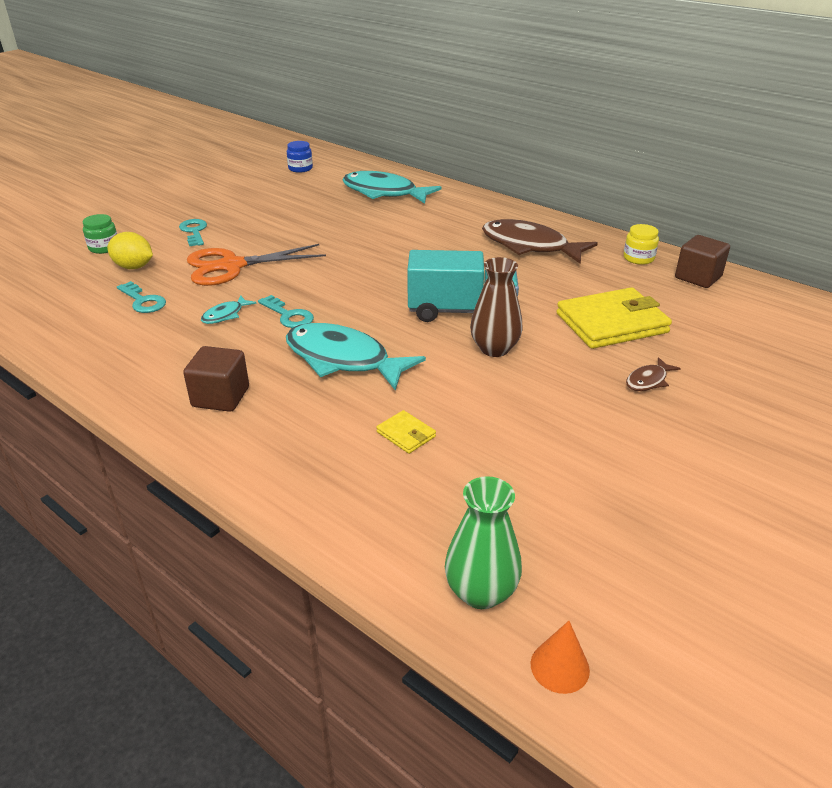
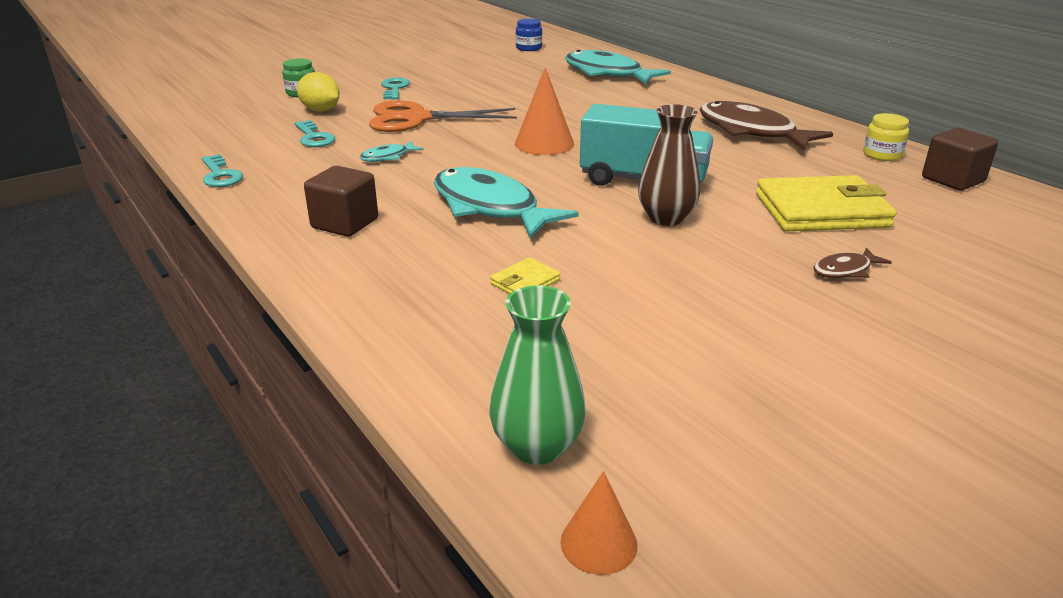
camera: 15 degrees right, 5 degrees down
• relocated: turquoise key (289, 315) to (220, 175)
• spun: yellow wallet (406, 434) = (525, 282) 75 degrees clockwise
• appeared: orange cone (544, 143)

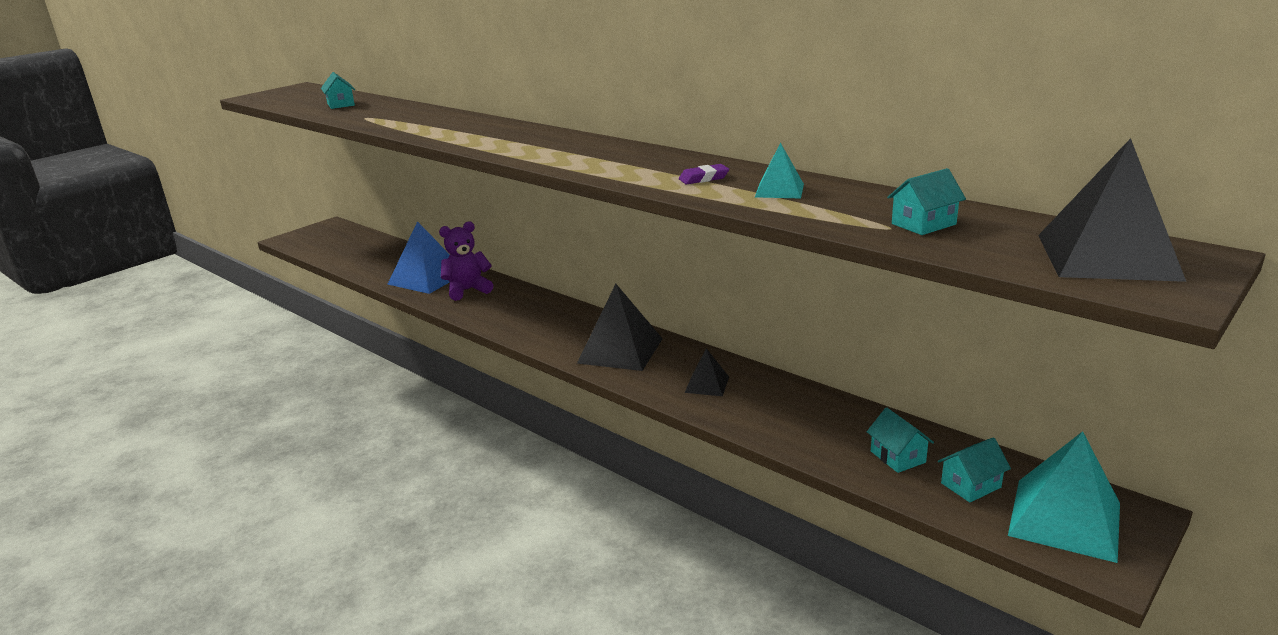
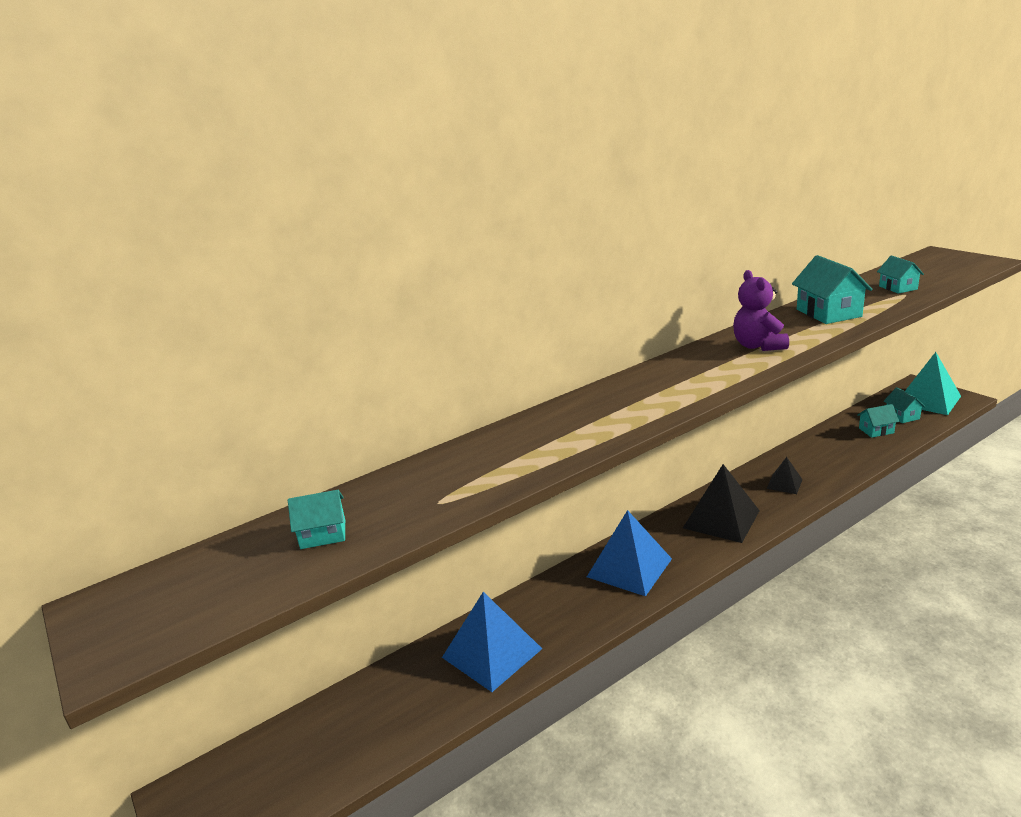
camera: 75 degrees left, 0 degrees up
• relocated: purple teddy bear (467, 290) to (758, 346)
• missing: purple eraser (703, 178)
• exchanged: turquoise pyramid (779, 190) to turquoise house (828, 313)
• missing: black pyramid (1107, 257)
• appeared: blue pyramid (629, 567)

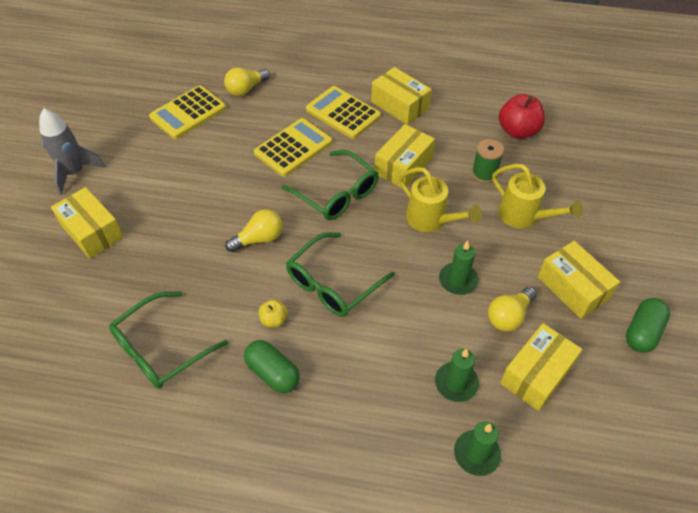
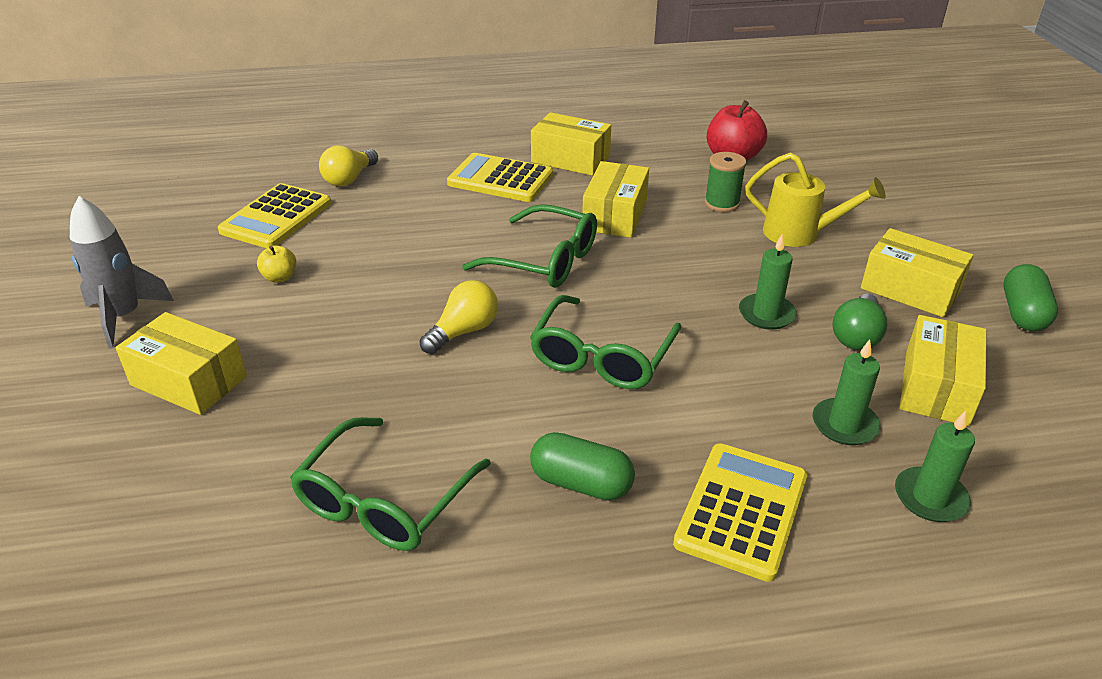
camera: 20 degrees left, 15 degrees down
• relocated: yellow calculator (293, 148) to (741, 510)
• relocated: yellow apple (274, 320) to (280, 277)
• missing: yellow watering can (431, 220)
• colour: yellow light bulb (508, 316) to green light bulb (856, 336)

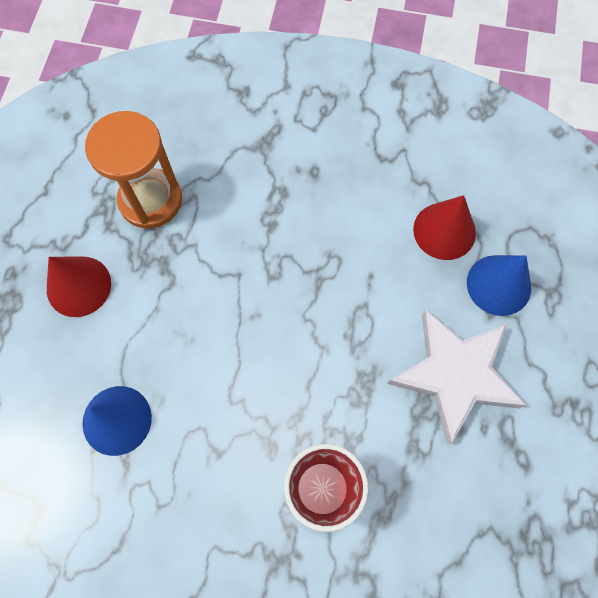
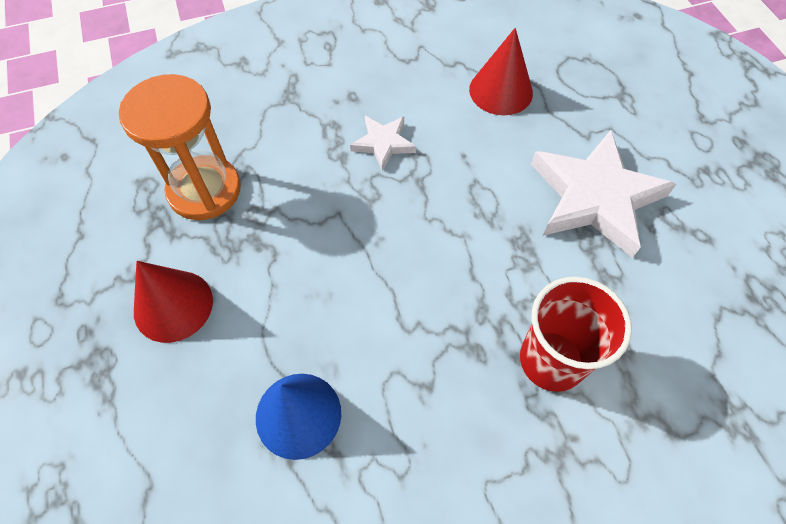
camera: 30 degrees left, 10 degrees down
• missing: blue cone (498, 285)
• appeared: white star (383, 143)

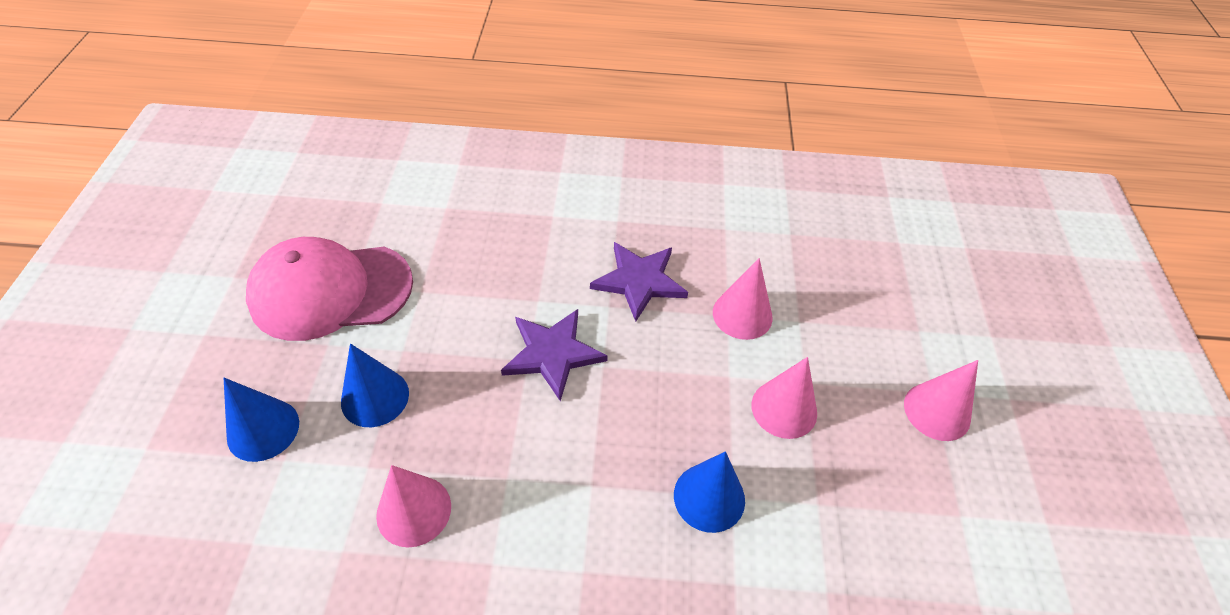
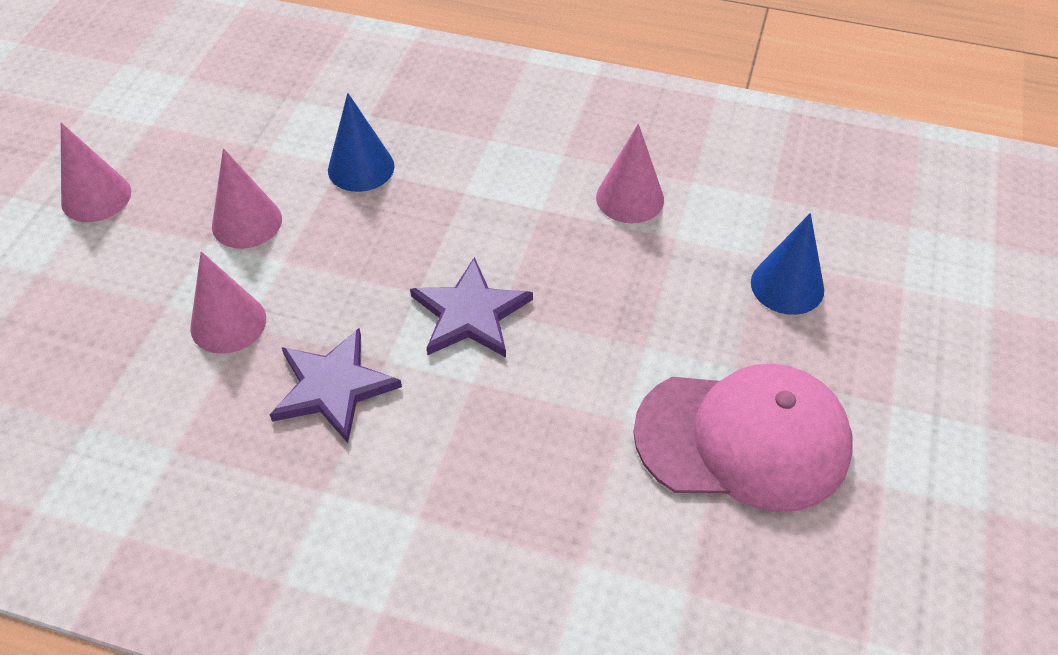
camera: 165 degrees left, 0 degrees up
• missing: blue cone (375, 397)

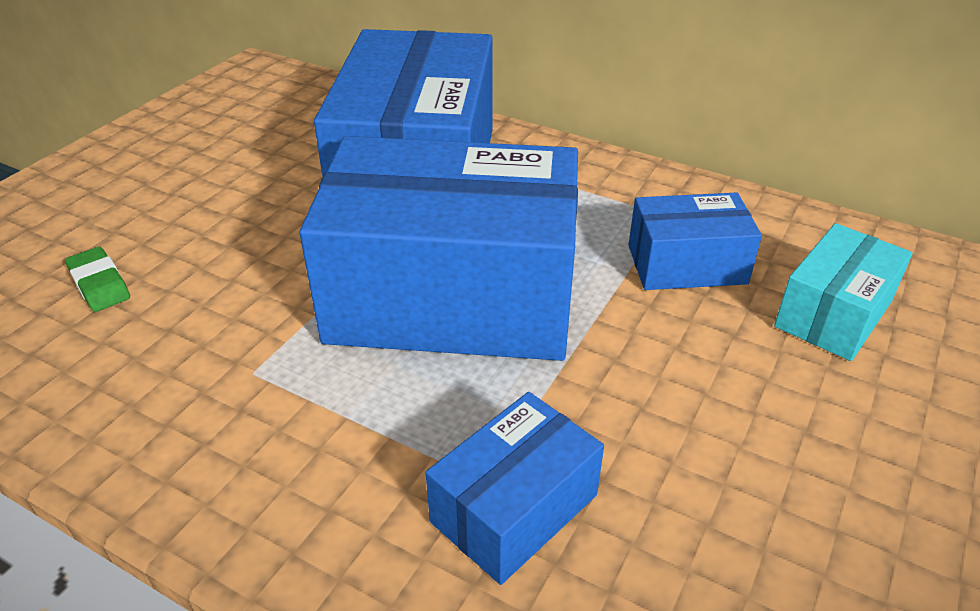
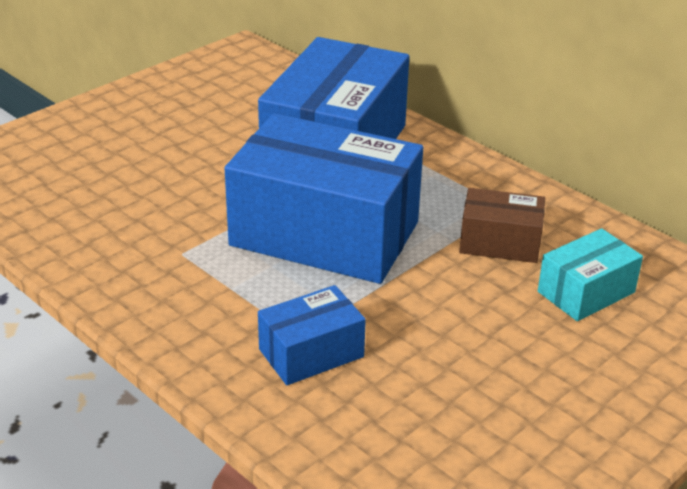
camera: 15 degrees right, 5 degrees down
• missing: green eraser (99, 284)
• colour: blue box (686, 264) to brown box (500, 242)

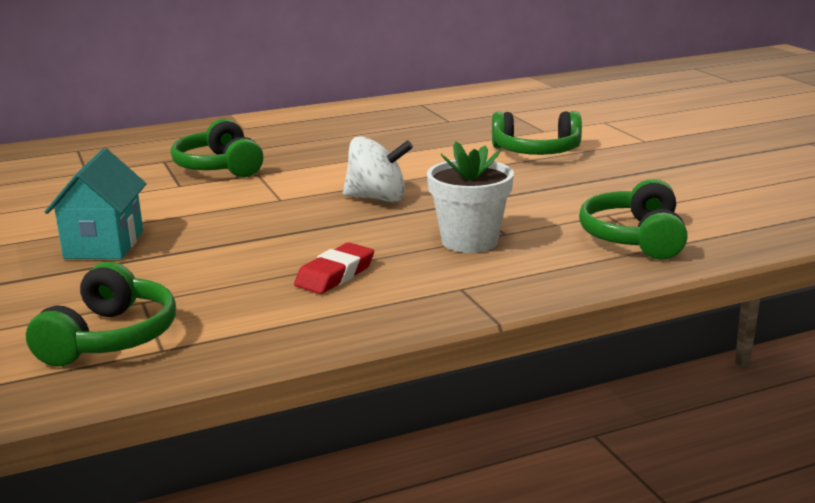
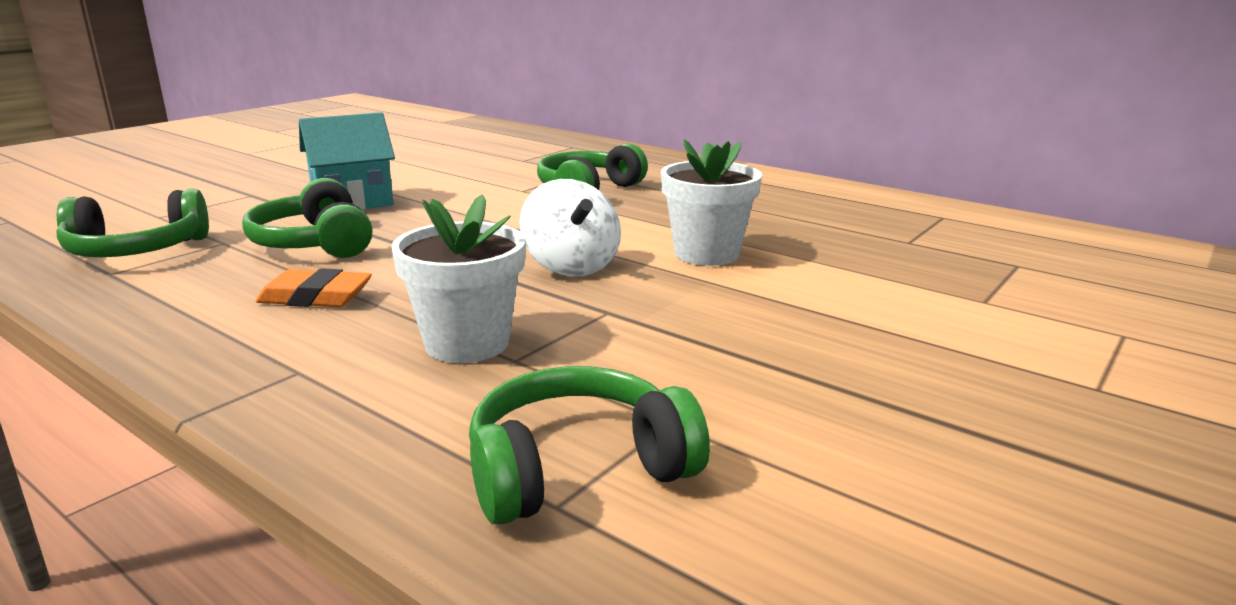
camera: 60 degrees right, 0 degrees up
• colour: red eraser (335, 275) to orange eraser (315, 297)
• relocated: green headphones (536, 152) to (315, 243)
• appeared: white flower pot (706, 254)

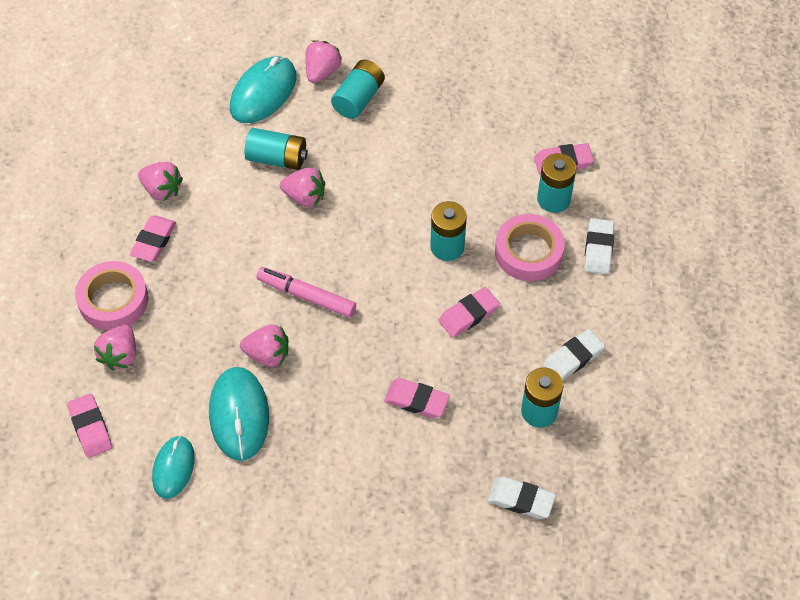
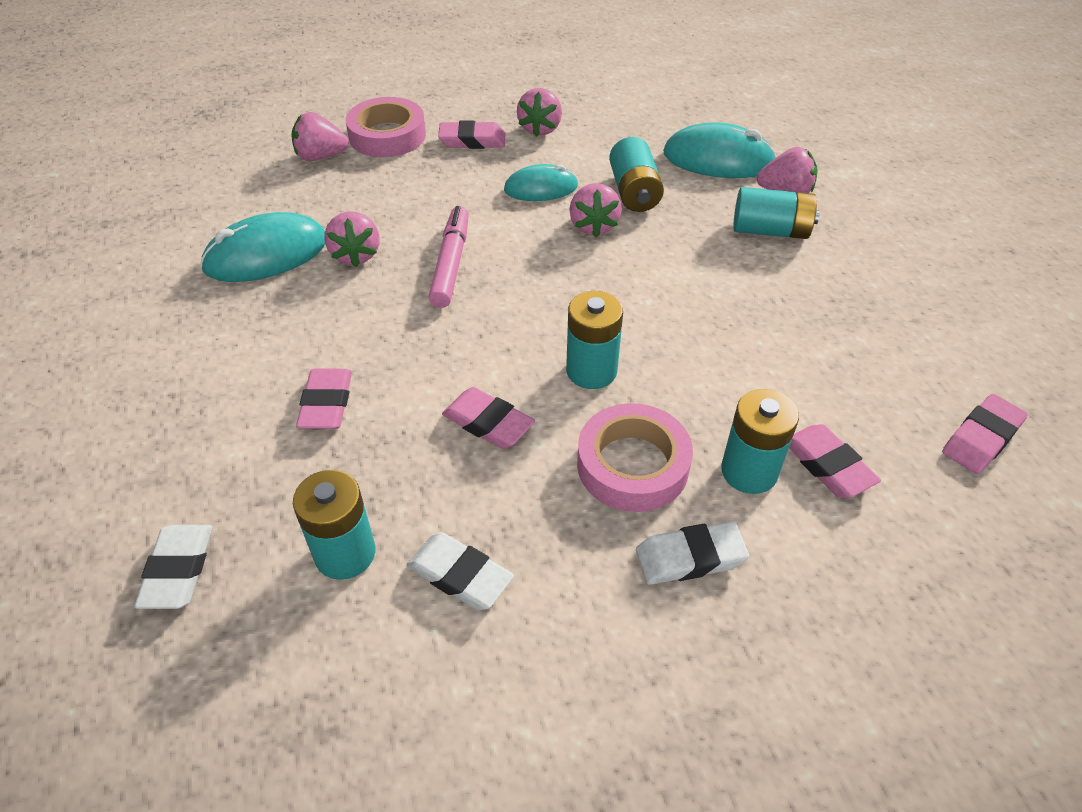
camera: 70 degrees right, 10 degrees down
• relocated: pink eraser (90, 428) to (981, 438)
• relocated: turquoise mouse (173, 468) to (541, 188)

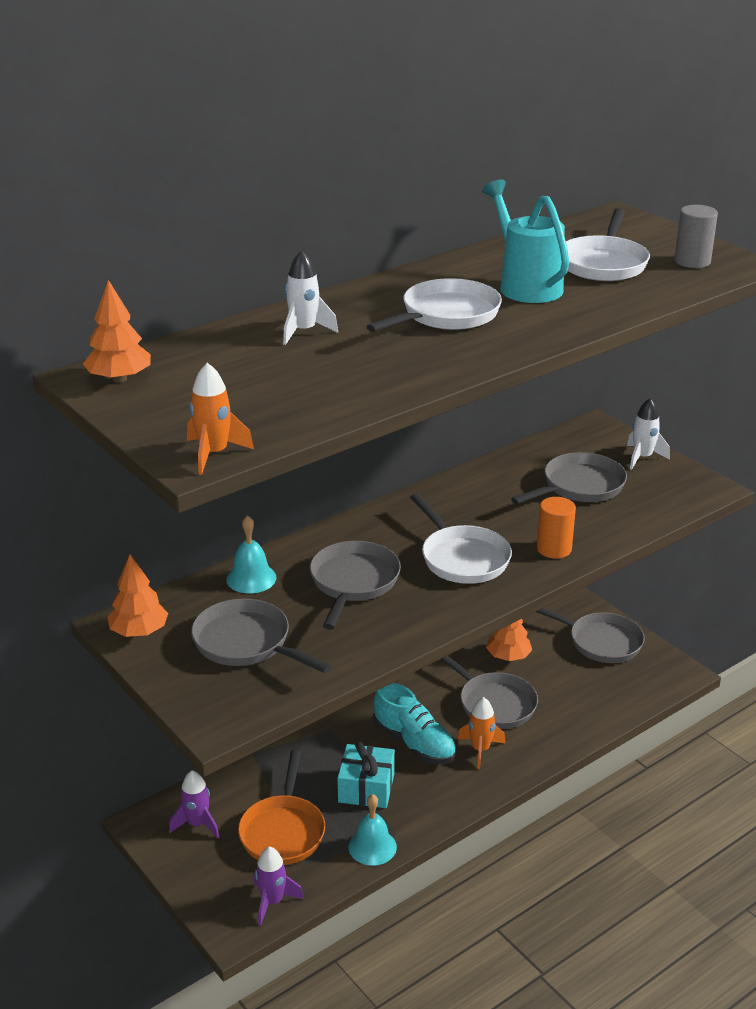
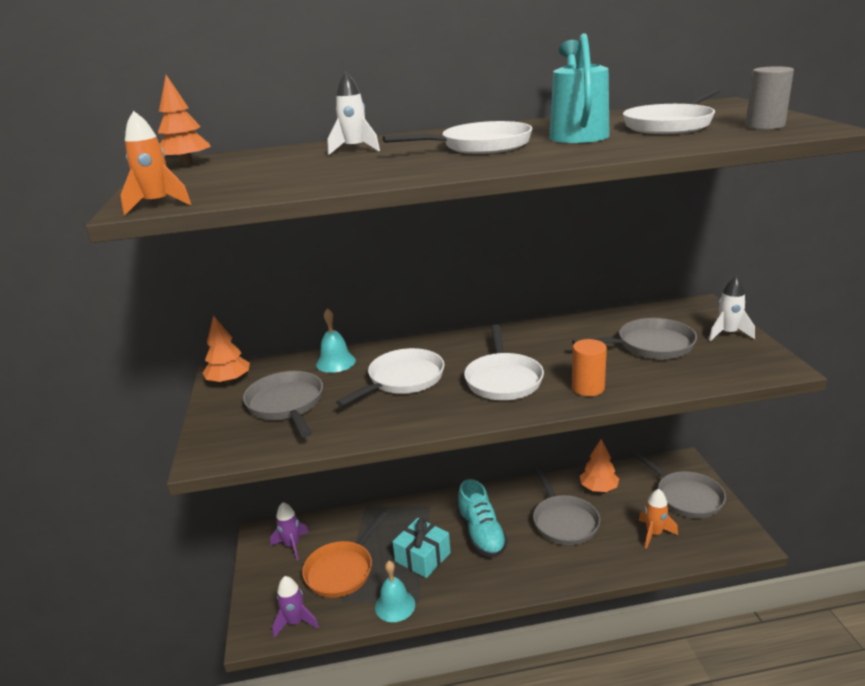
camera: 30 degrees right, 5 degrees down
• colour: grey pan (353, 582) to white pan (403, 380)
• relocated: orange rocket (480, 749) to (654, 534)

